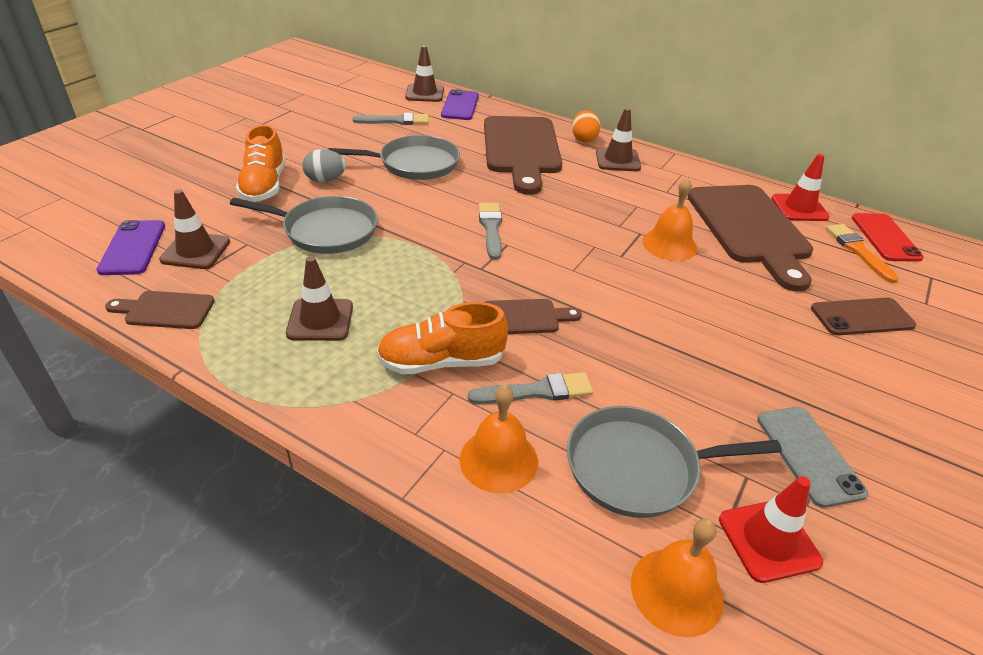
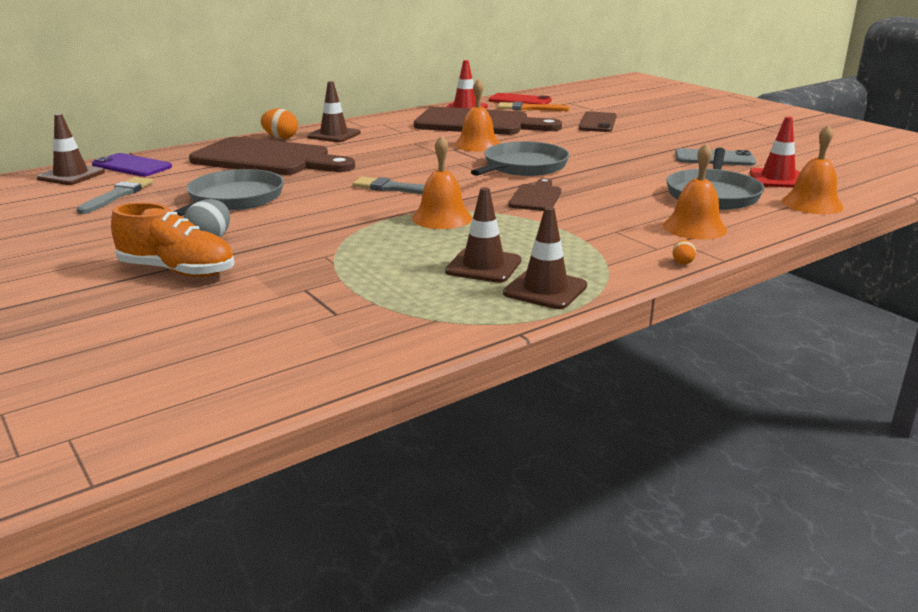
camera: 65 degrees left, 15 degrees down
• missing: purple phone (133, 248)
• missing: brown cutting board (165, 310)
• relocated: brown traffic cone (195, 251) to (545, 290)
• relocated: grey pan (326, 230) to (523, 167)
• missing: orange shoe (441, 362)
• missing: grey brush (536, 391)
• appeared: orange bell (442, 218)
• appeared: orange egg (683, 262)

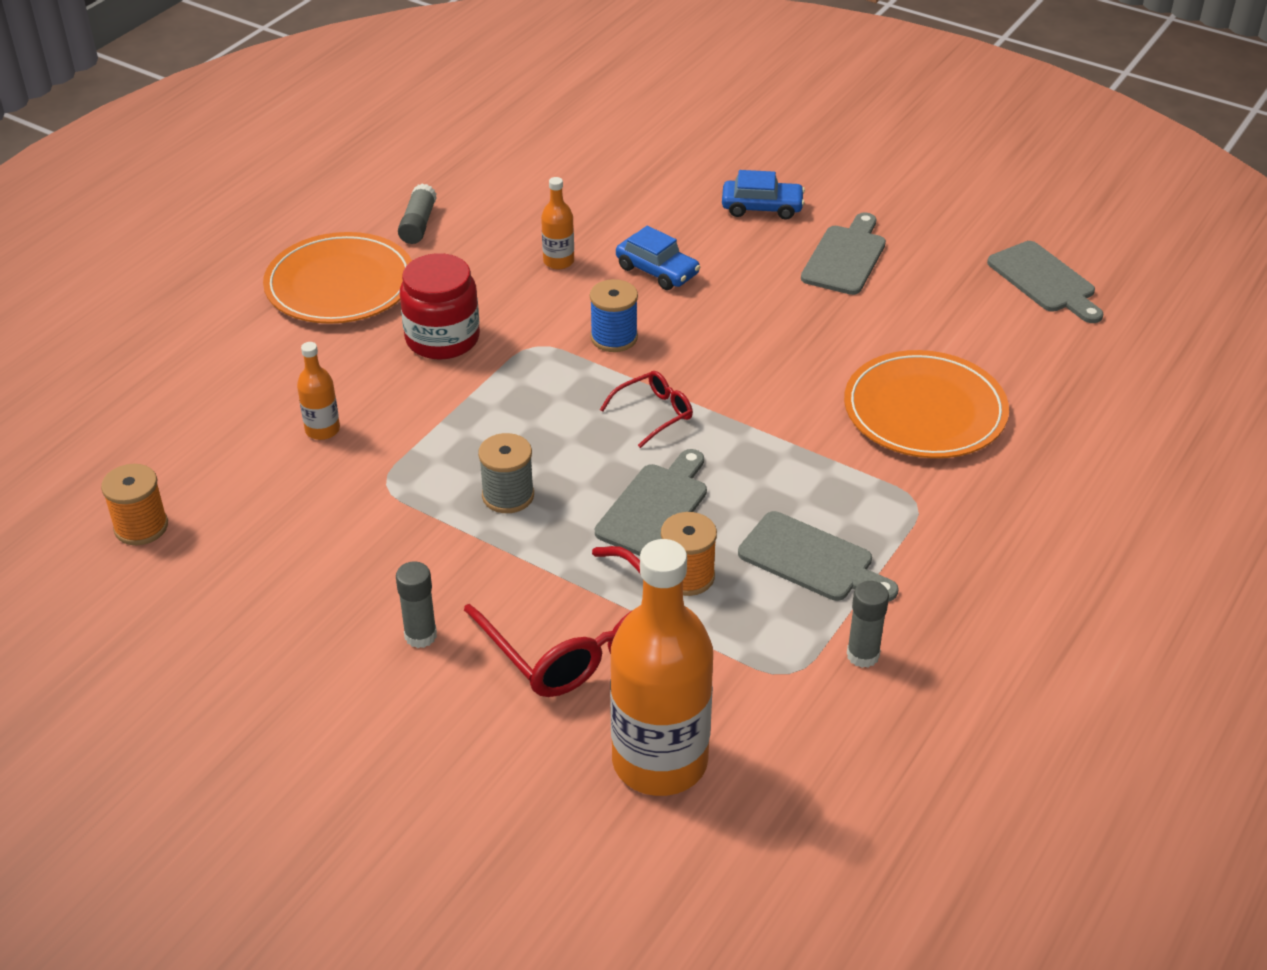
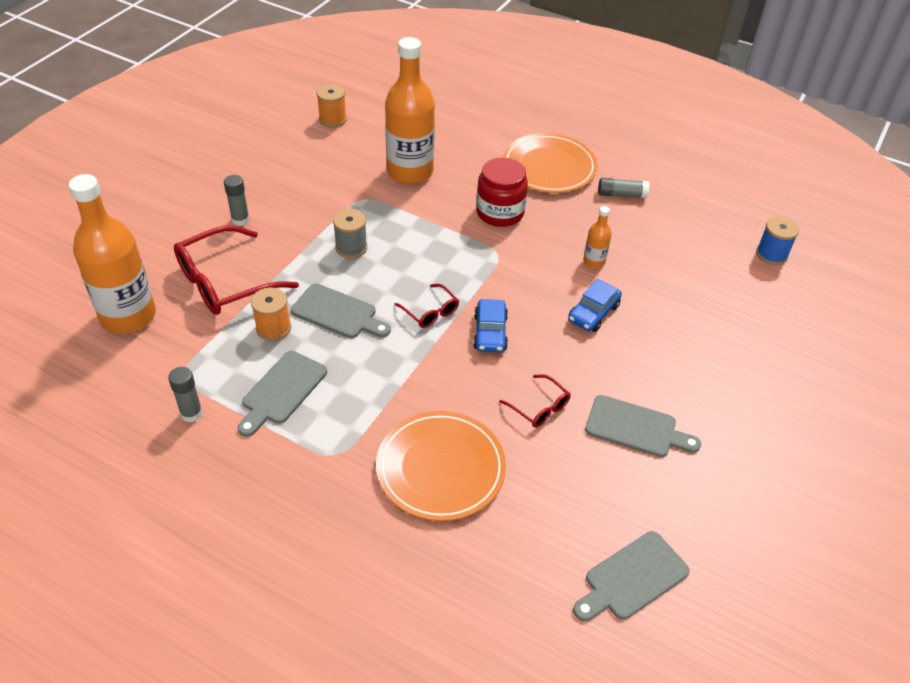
camera: 85 degrees right, 5 degrees up
• size: orange bottle (322, 430) = (410, 172) x2.28
• relocated: blue spool (614, 338) to (771, 254)
• relocated: blue car (762, 207) to (490, 332)
• appeared: red glasses (539, 407)

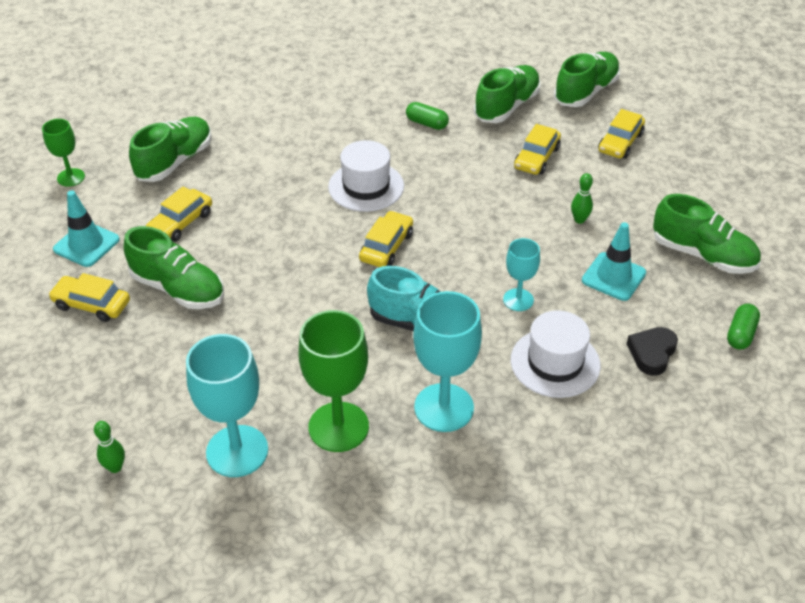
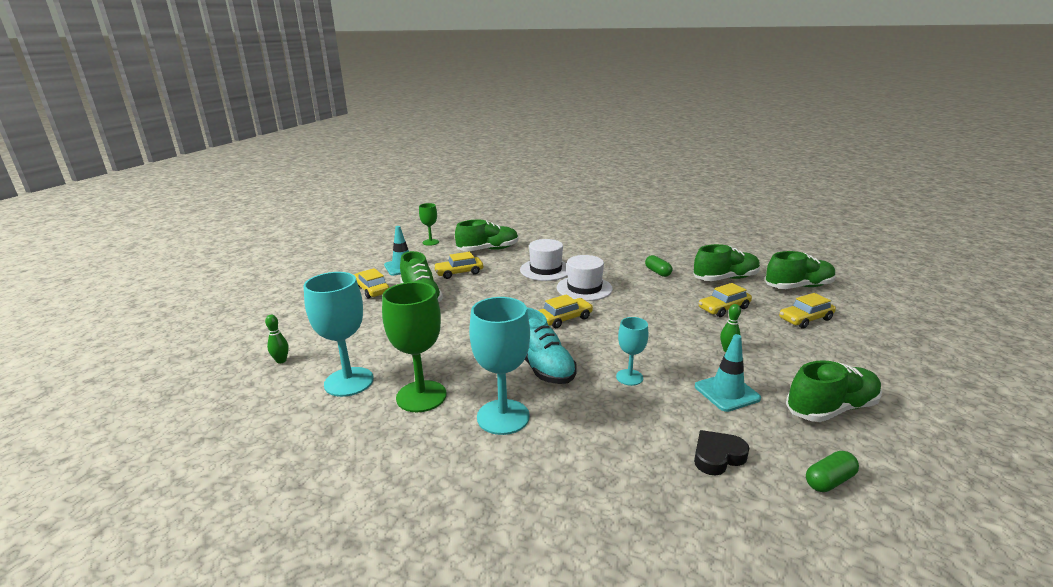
camera: 35 degrees right, 20 degrees down
• relocated: white hat (555, 363) to (545, 270)
• spun: green shoe (702, 255) = (831, 408) 90 degrees counterclockwise

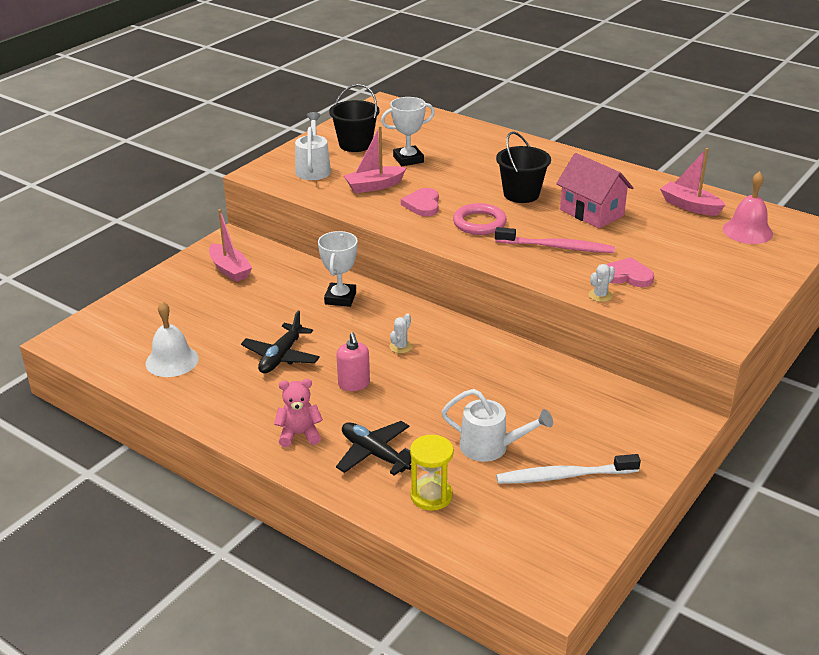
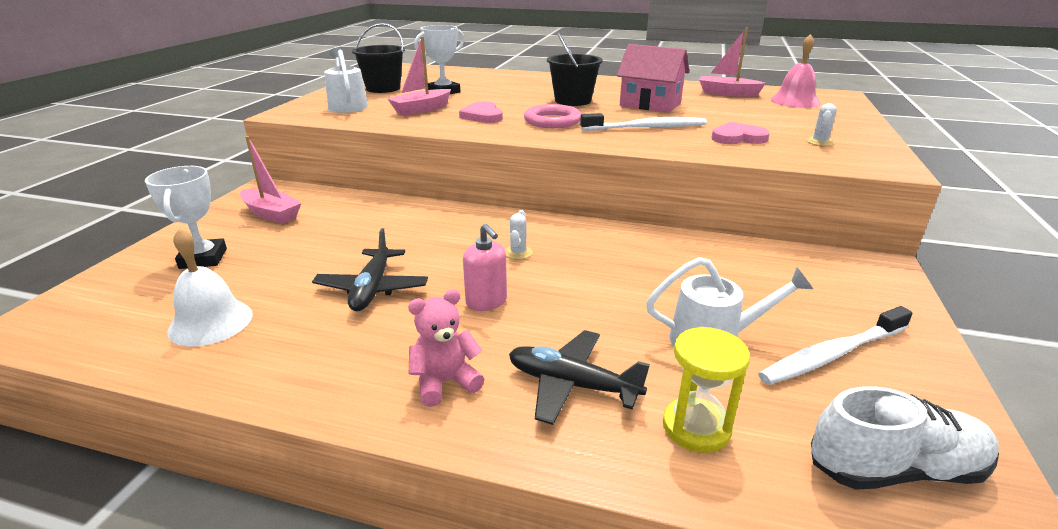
camera: 20 degrees left, 5 degrees down
• relocated: white trophy (340, 298) to (203, 258)
• colour: pink toothbrush (556, 247) to white toothbrush (646, 127)
• relocated: white cactus (600, 295) to (819, 142)
• appeared: white shoe (894, 469)

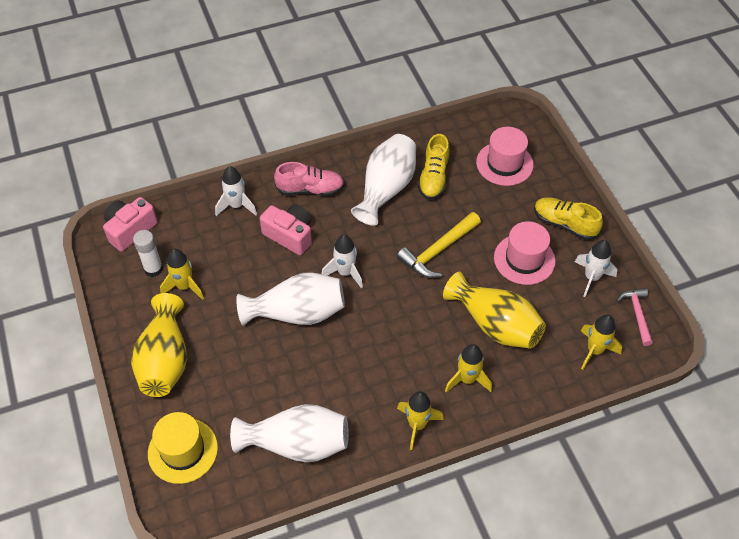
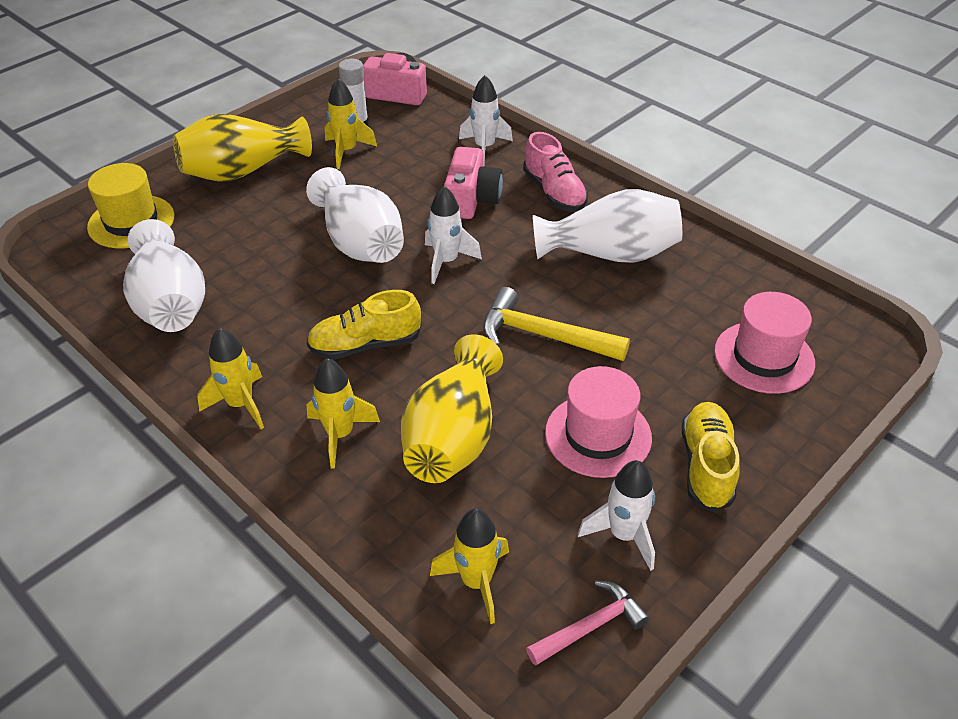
camera: 65 degrees right, 10 degrees down
• relocated: yellow shoe (433, 178) to (365, 345)

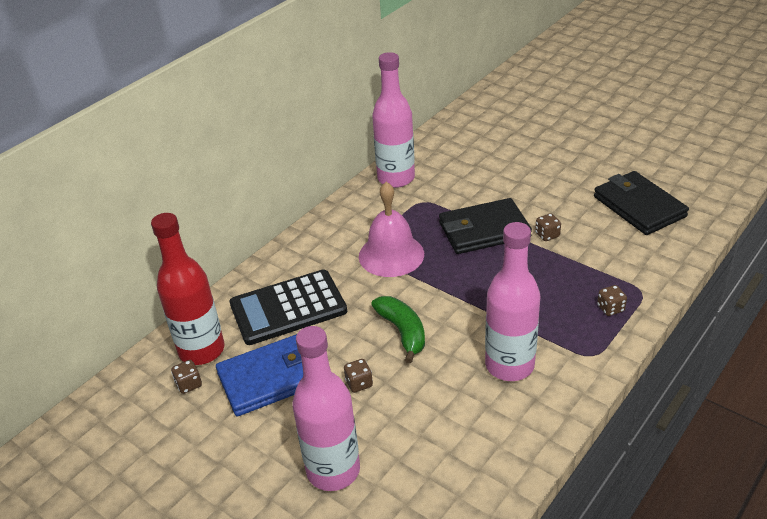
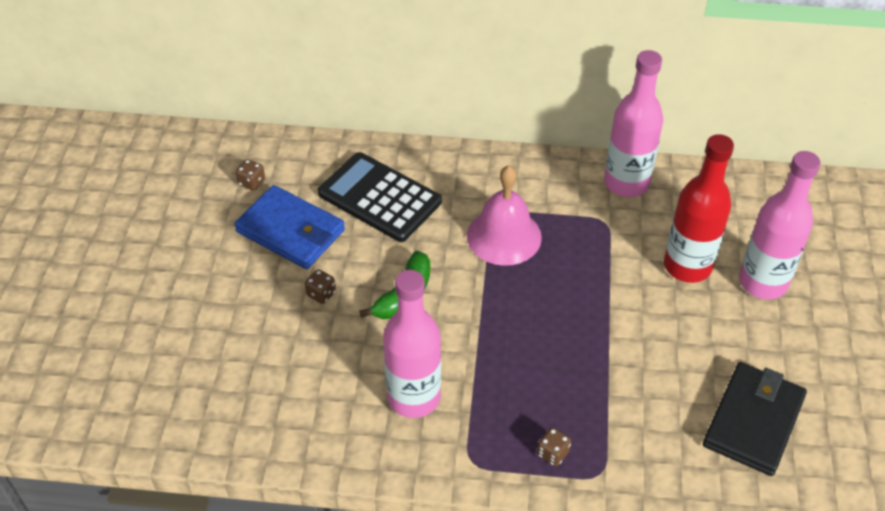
camera: 55 degrees right, 10 degrees up
• relocated: red bottle (202, 350) to (687, 266)
• relocated: pink bottle (333, 470) to (763, 282)
• missing: black wallet (484, 230)
• missing: brown dice (547, 235)

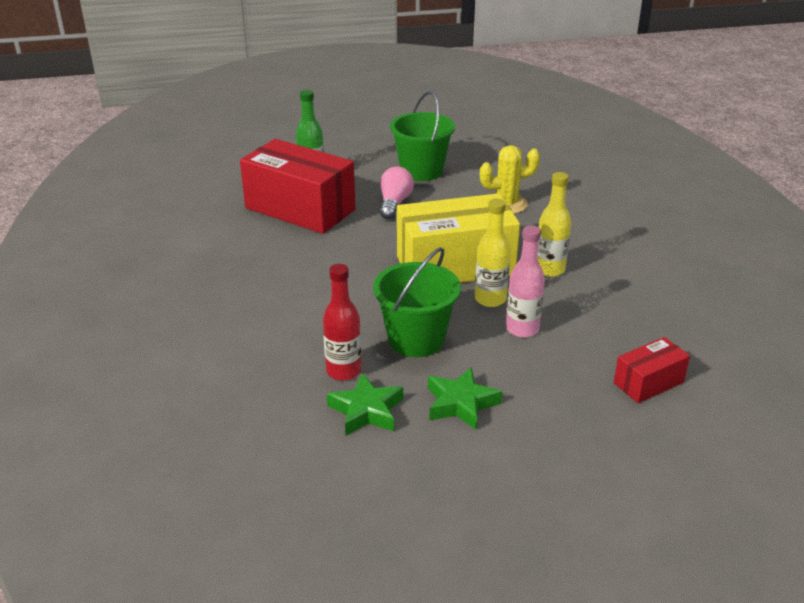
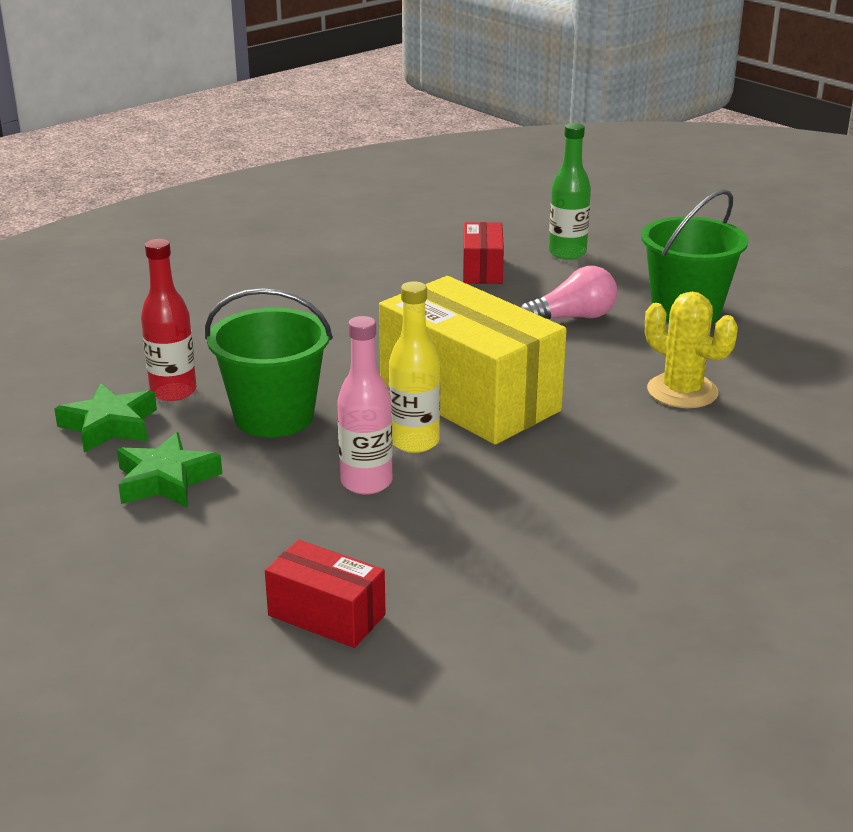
camera: 60 degrees right, 5 degrees down
• size: red box (300, 209) = (482, 270) x0.49
• missing: yellow bottle (549, 269)

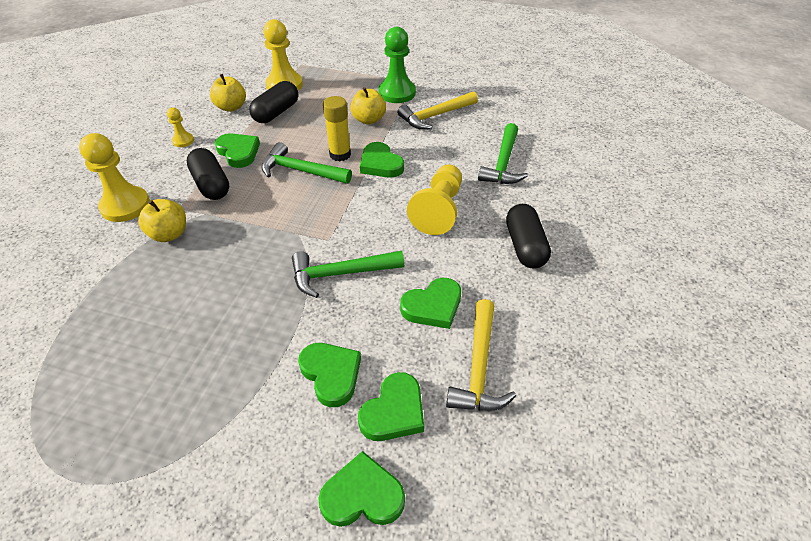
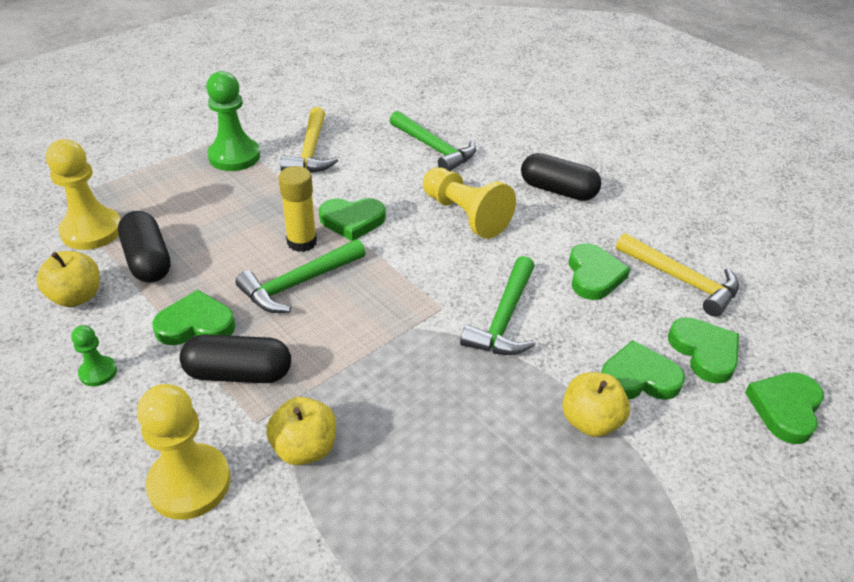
camera: 60 degrees left, 5 degrees down
• colour: yellow pawn (183, 141) to green pawn (98, 372)
• relocated: yellow apple (369, 120) to (590, 421)

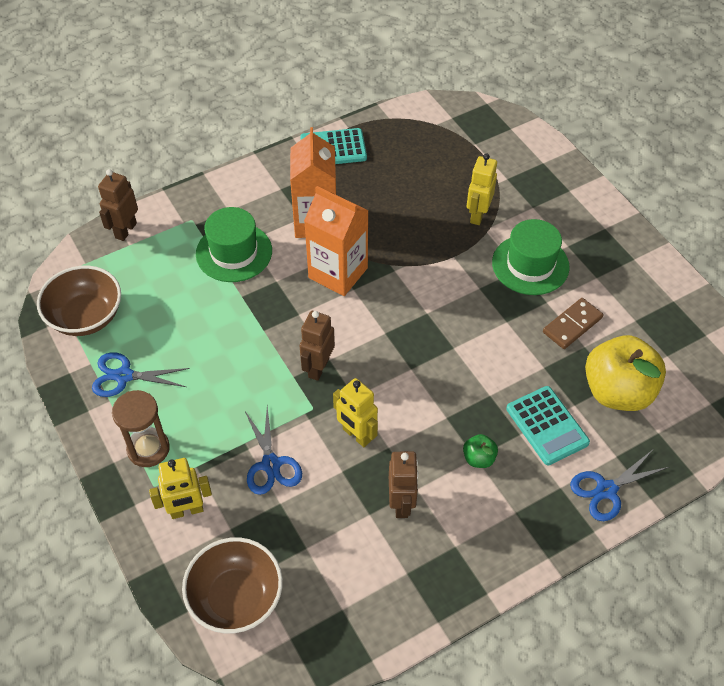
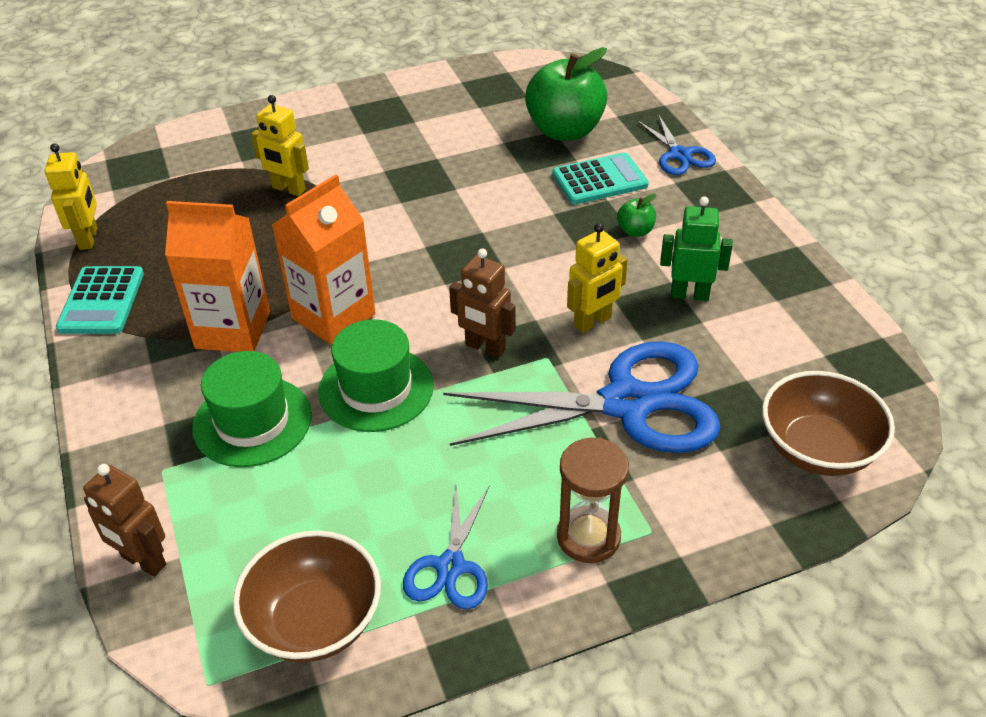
camera: 80 degrees left, 10 degrees down
• relocated: yellow robot (187, 511) to (89, 238)
• size: blue scissors (271, 464) = (627, 403) x2.00
• colour: brown robot (402, 503) to green robot (689, 294)
• relocated: green hat (530, 265) to (376, 389)
• missing: brown domino (572, 325)
• colour: yellow apple (617, 391) to green apple (565, 131)

